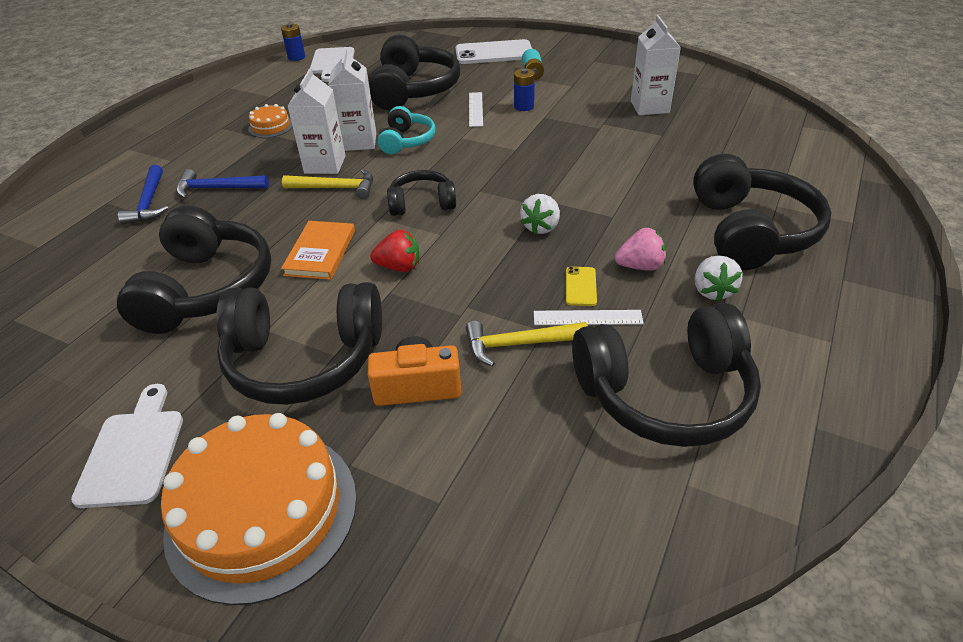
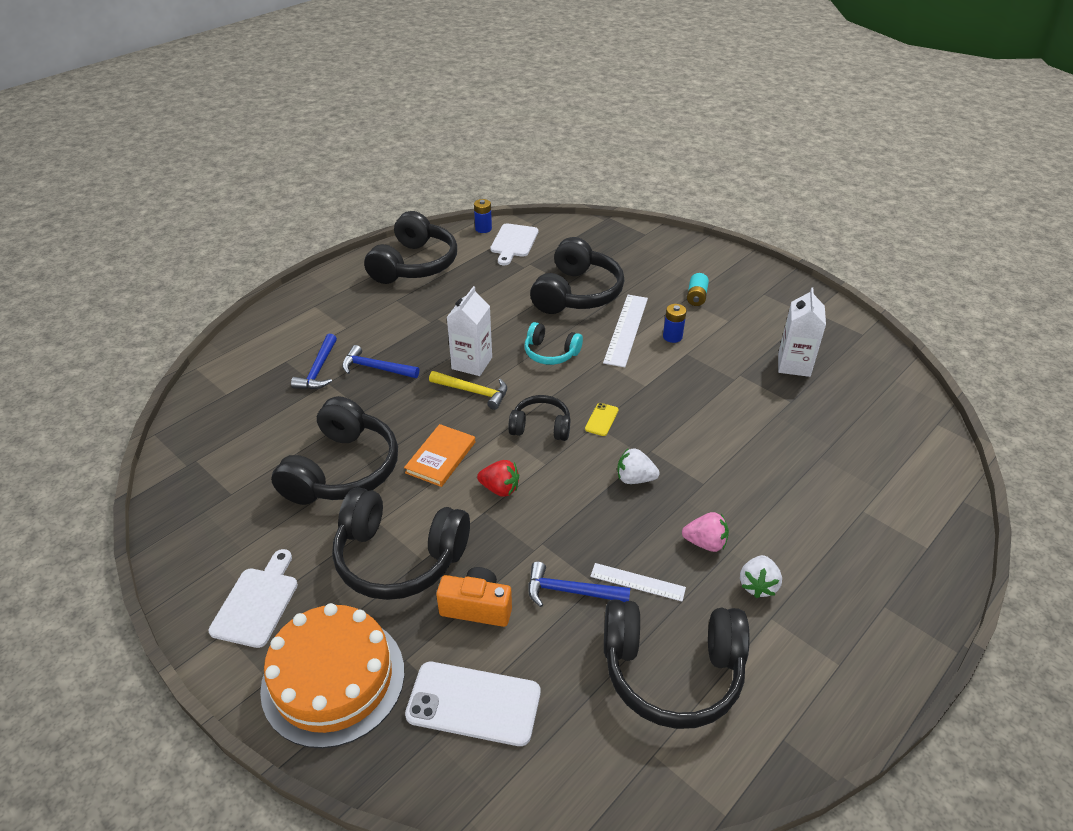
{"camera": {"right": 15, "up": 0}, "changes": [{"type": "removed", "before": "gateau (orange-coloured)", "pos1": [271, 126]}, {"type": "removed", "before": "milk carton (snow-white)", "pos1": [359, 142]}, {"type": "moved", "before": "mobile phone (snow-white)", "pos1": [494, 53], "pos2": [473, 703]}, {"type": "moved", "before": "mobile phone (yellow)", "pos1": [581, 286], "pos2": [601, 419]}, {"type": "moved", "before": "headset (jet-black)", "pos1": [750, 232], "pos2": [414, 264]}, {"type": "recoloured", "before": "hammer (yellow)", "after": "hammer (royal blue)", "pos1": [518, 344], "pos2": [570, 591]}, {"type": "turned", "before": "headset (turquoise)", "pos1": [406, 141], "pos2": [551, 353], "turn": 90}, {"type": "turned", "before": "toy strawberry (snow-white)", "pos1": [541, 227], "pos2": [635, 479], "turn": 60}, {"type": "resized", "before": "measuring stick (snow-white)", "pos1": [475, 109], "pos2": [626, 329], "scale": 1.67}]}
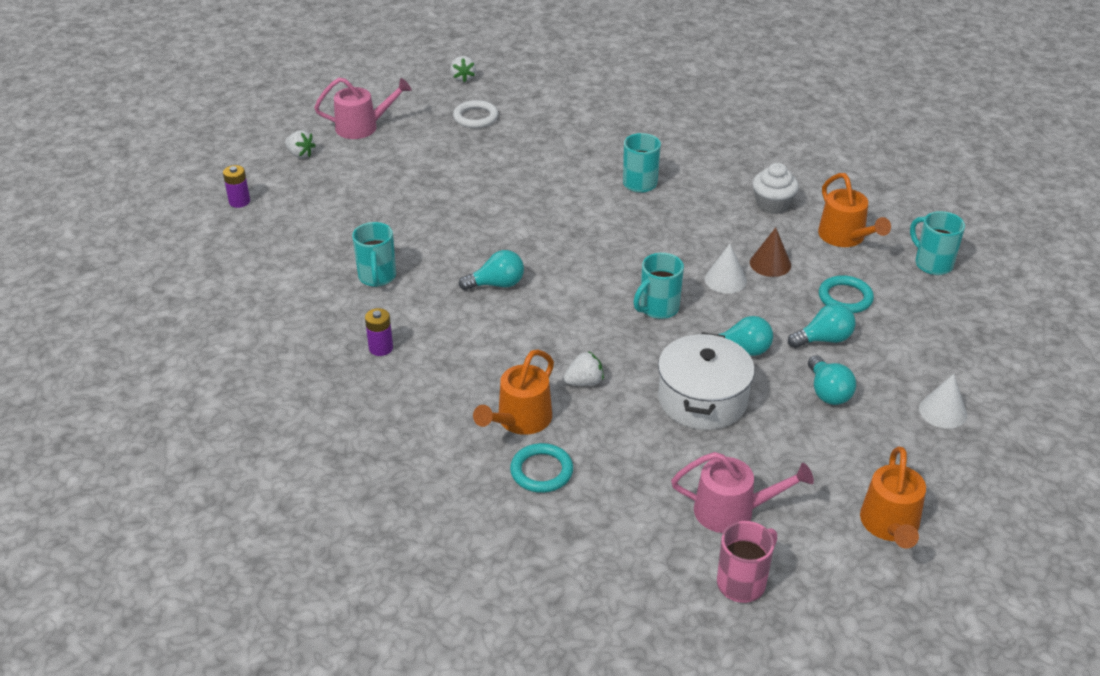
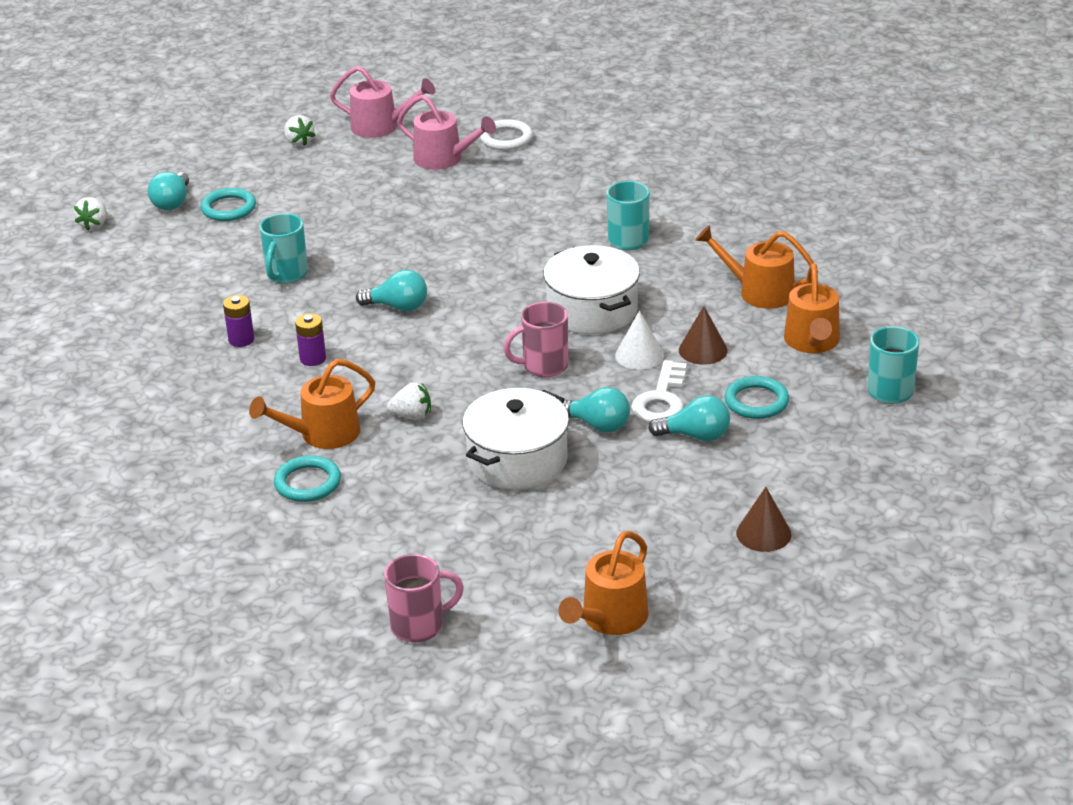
{"camera": {"right": 25, "up": -5}, "changes": [{"type": "added", "after": "hoop (turquoise)", "pos2": [228, 208]}, {"type": "added", "after": "pot (snow-white)", "pos2": [592, 310]}, {"type": "added", "after": "latchkey (snow-white)", "pos2": [661, 399]}, {"type": "moved", "before": "power cell (royal purple)", "pos1": [239, 202], "pos2": [313, 359]}, {"type": "moved", "before": "toy strawberry (snow-white)", "pos1": [463, 78], "pos2": [94, 225]}, {"type": "moved", "before": "watering pot (rose-pink)", "pos1": [732, 511], "pos2": [444, 159]}, {"type": "moved", "before": "light bulb (turquoise)", "pos1": [828, 392], "pos2": [172, 202]}, {"type": "replaced", "before": "fairy cake (snow-white)", "after": "watering pot (orange-coloured)", "pos1": [772, 204], "pos2": [759, 292]}, {"type": "recoloured", "before": "coffee mug (turquoise)", "after": "coffee mug (rose-pink)", "pos1": [658, 309], "pos2": [543, 366]}, {"type": "recoloured", "before": "cone (snow-white)", "after": "cone (brown)", "pos1": [942, 411], "pos2": [763, 533]}]}
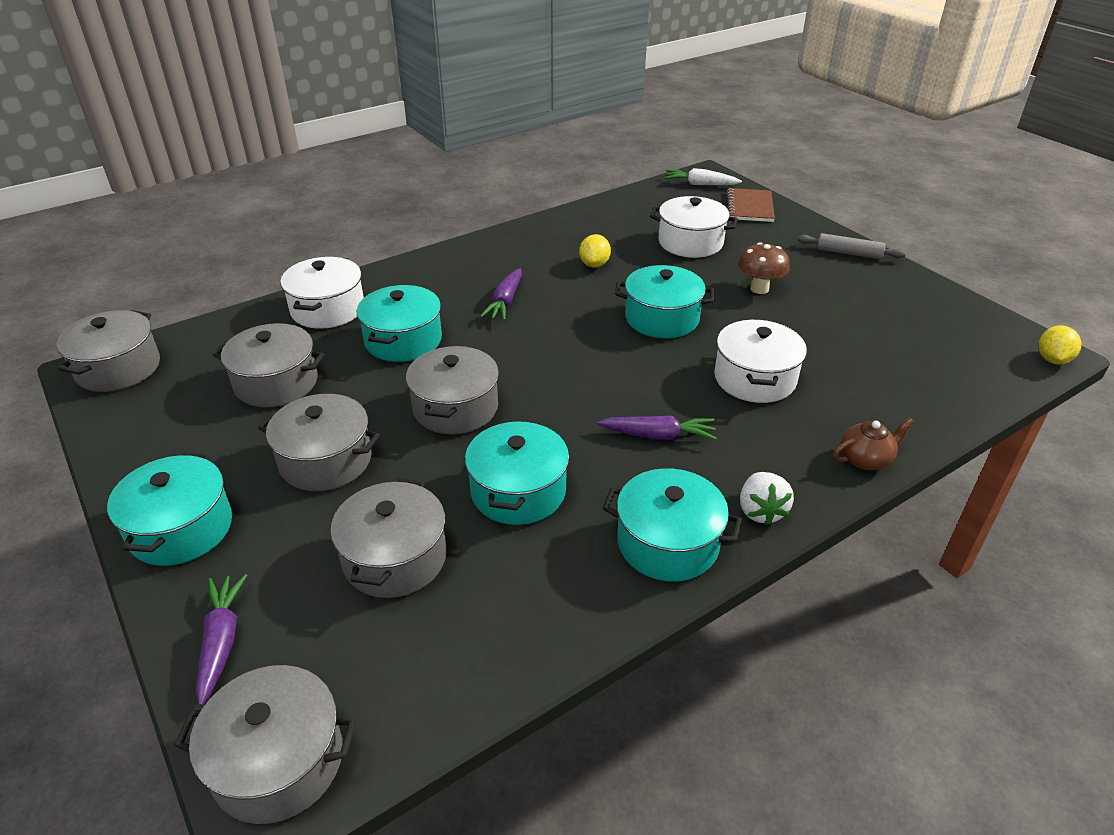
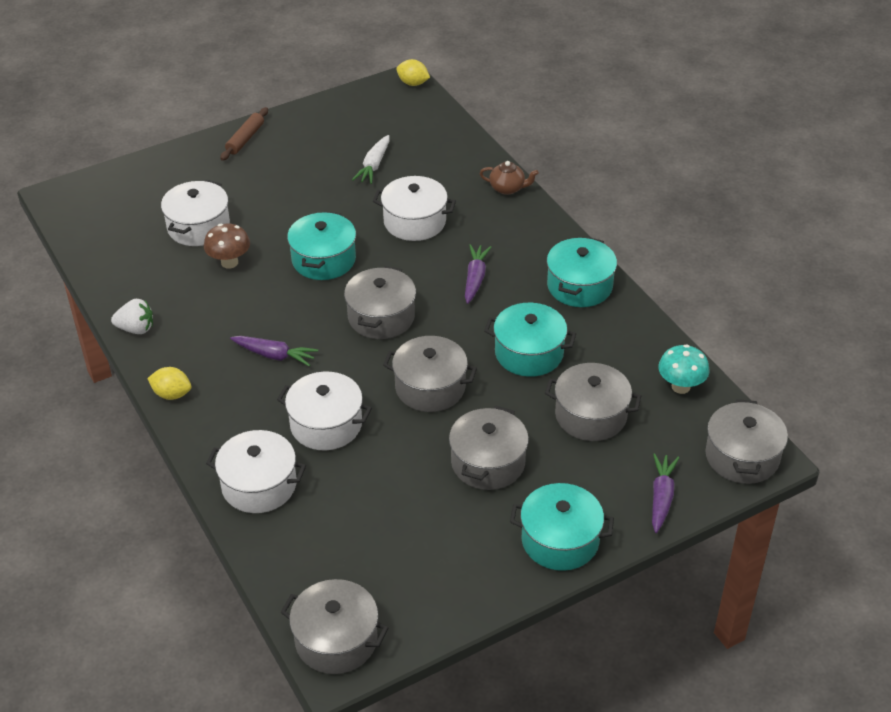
{"camera": {"right": -85, "up": 5}, "changes": [{"type": "removed", "before": "exercise book (brown)", "pos1": [750, 207]}, {"type": "added", "after": "mushroom (turquoise)", "pos2": [681, 386]}, {"type": "moved", "before": "pot (gray)", "pos1": [276, 383], "pos2": [381, 317]}, {"type": "moved", "before": "toy lemon (yellow)", "pos1": [594, 264], "pos2": [172, 394]}, {"type": "moved", "before": "toy carrot (snow-white)", "pos1": [699, 184], "pos2": [374, 166]}, {"type": "moved", "before": "mushroom (brown)", "pos1": [759, 288], "pos2": [229, 262]}, {"type": "moved", "before": "toy strawberry (snow-white)", "pos1": [761, 511], "pos2": [136, 329]}, {"type": "recoloured", "before": "pot (turquoise)", "after": "pot (snow-white)", "pos1": [403, 340], "pos2": [326, 424]}, {"type": "recoloured", "before": "rolling pin (gray)", "after": "rolling pin (brown)", "pos1": [849, 253], "pos2": [245, 139]}, {"type": "turned", "before": "toy carrot (royal purple)", "pos1": [222, 641], "pos2": [661, 497], "turn": 105}, {"type": "turned", "before": "tea pot (brown)", "pos1": [865, 459], "pos2": [508, 188], "turn": 120}]}
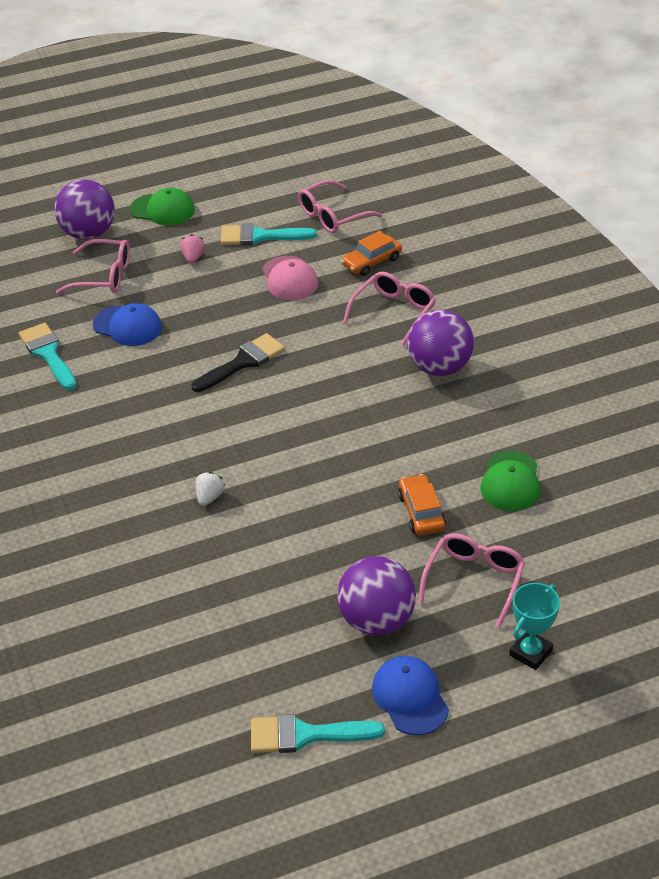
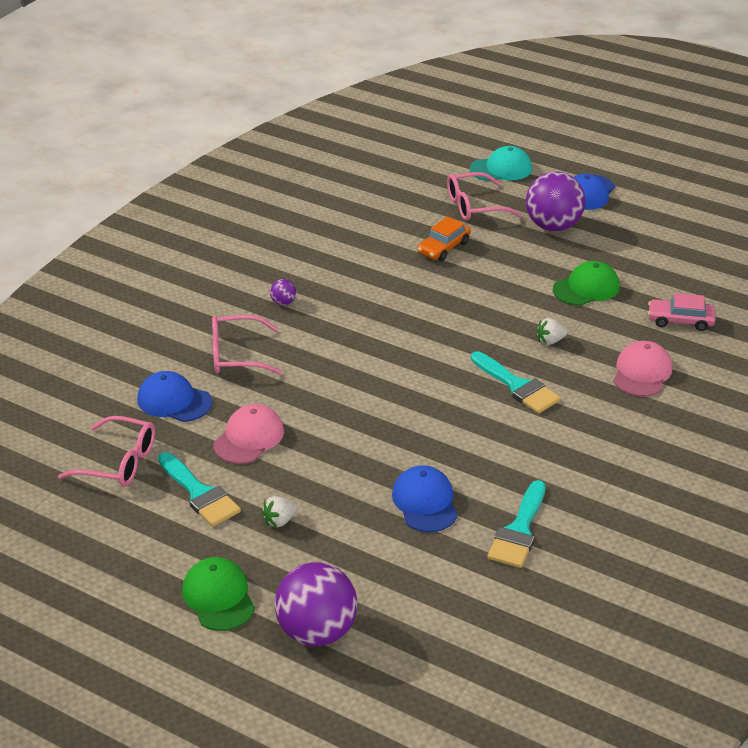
{"camera": {"right": -130, "up": -5}, "changes": [{"type": "removed", "before": "spectacles (rose-pink)", "pos1": [103, 276]}, {"type": "removed", "before": "paint brush (jet-black)", "pos1": [243, 362]}, {"type": "added", "after": "peaked cap (rose-pink)", "pos2": [642, 372]}, {"type": "added", "after": "car (rose-pink)", "pos2": [680, 320]}, {"type": "moved", "before": "paint brush (turquoise)", "pos1": [305, 735], "pos2": [517, 386]}, {"type": "moved", "before": "peaked cap (leaf-green)", "pos1": [510, 482], "pos2": [586, 288]}, {"type": "replaced", "before": "car (orange-coloured)", "after": "peaked cap (royal blue)", "pos1": [371, 262], "pos2": [174, 401]}, {"type": "replaced", "before": "prize cup (turquoise)", "after": "peaked cap (turquoise)", "pos1": [530, 652], "pos2": [501, 169]}, {"type": "recoloured", "before": "toy strawberry (rose-pink)", "after": "toy strawberry (snow-white)", "pos1": [193, 258], "pos2": [280, 521]}, {"type": "resized", "before": "sphere (royal purple)", "pos1": [439, 367], "pos2": [283, 302], "scale": 0.42}]}
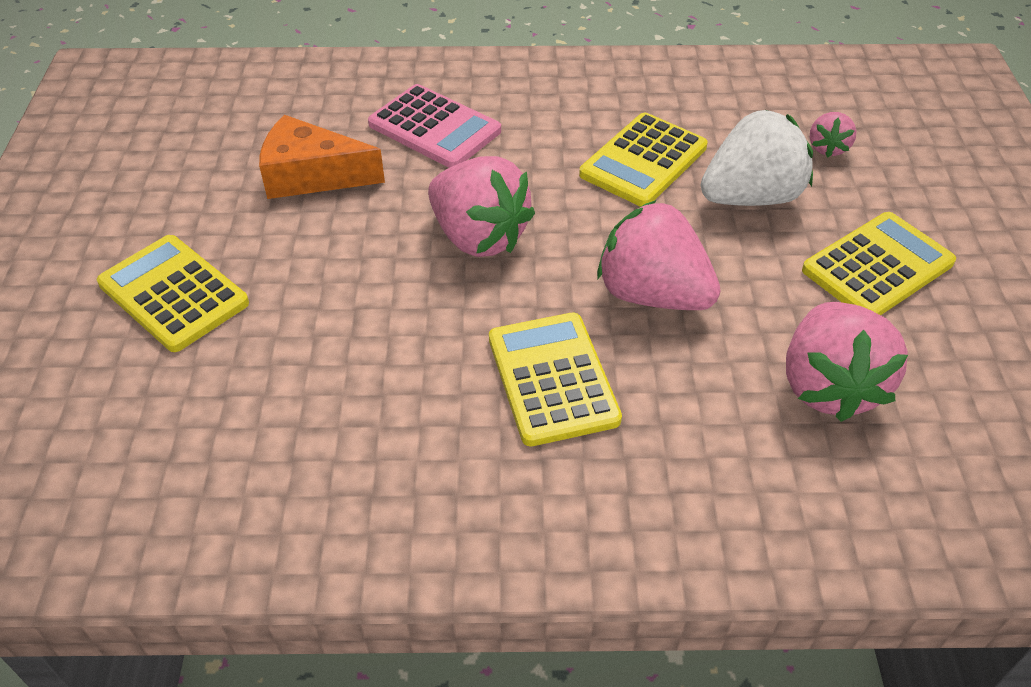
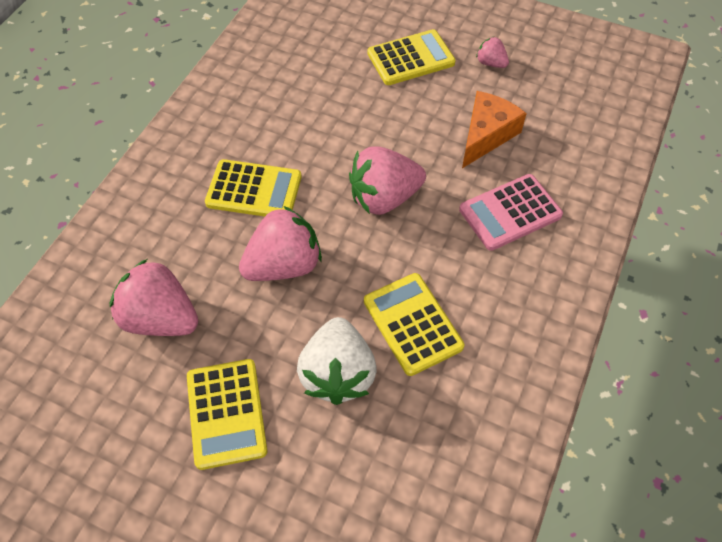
{"camera": {"right": 115, "up": 10}, "changes": [{"type": "moved", "before": "toy strawberry (rose-pink)", "pos1": [827, 148], "pos2": [491, 63]}]}
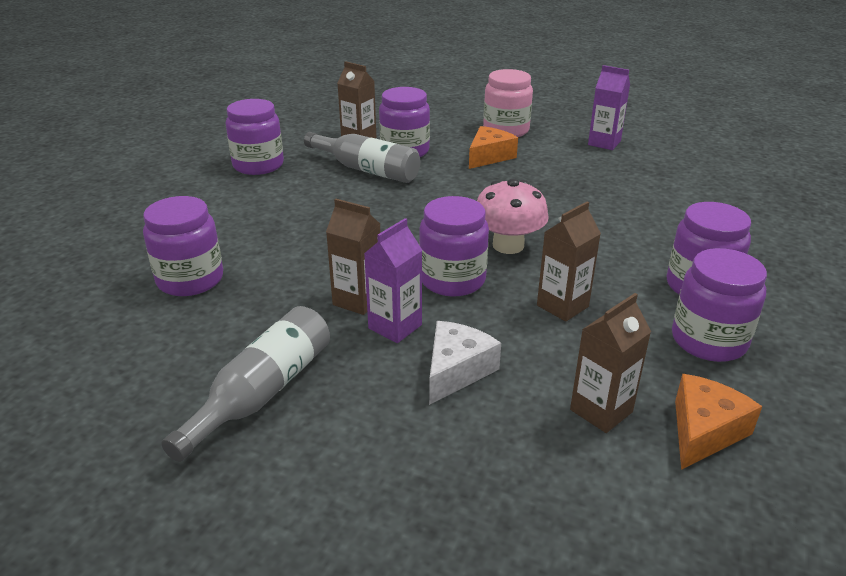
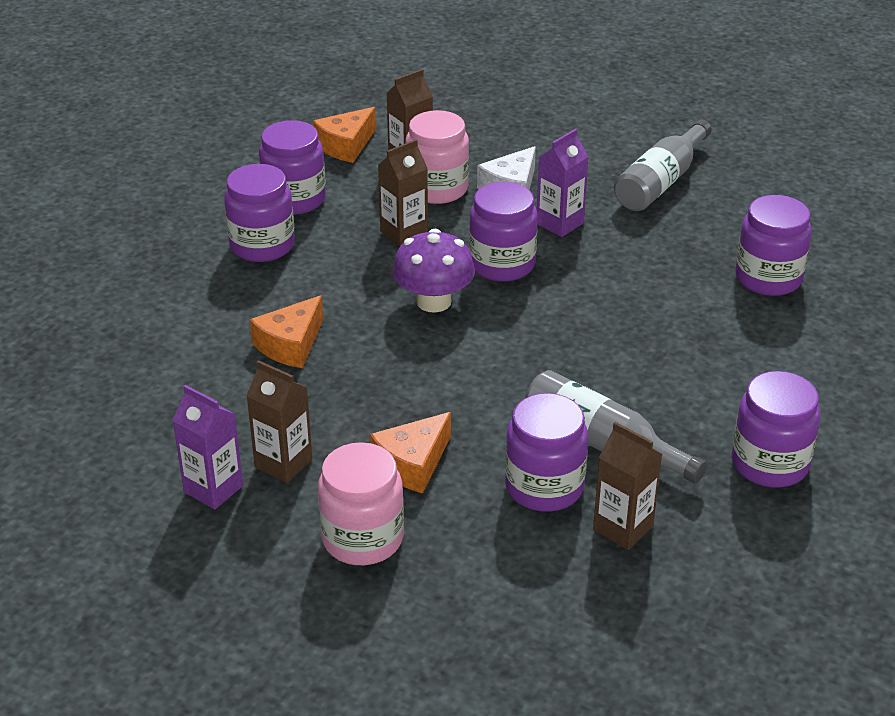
{"camera": {"right": -175, "up": 5}, "changes": [{"type": "added", "after": "cheese wedge (orange-coloured)", "pos2": [290, 345]}, {"type": "added", "after": "jam jar (rose-pink)", "pos2": [437, 189]}, {"type": "moved", "before": "milk carton (brown)", "pos1": [357, 300], "pos2": [283, 463]}, {"type": "recoloured", "before": "mushroom (rose-pink)", "after": "mushroom (royal purple)", "pos1": [508, 245], "pos2": [433, 301]}]}
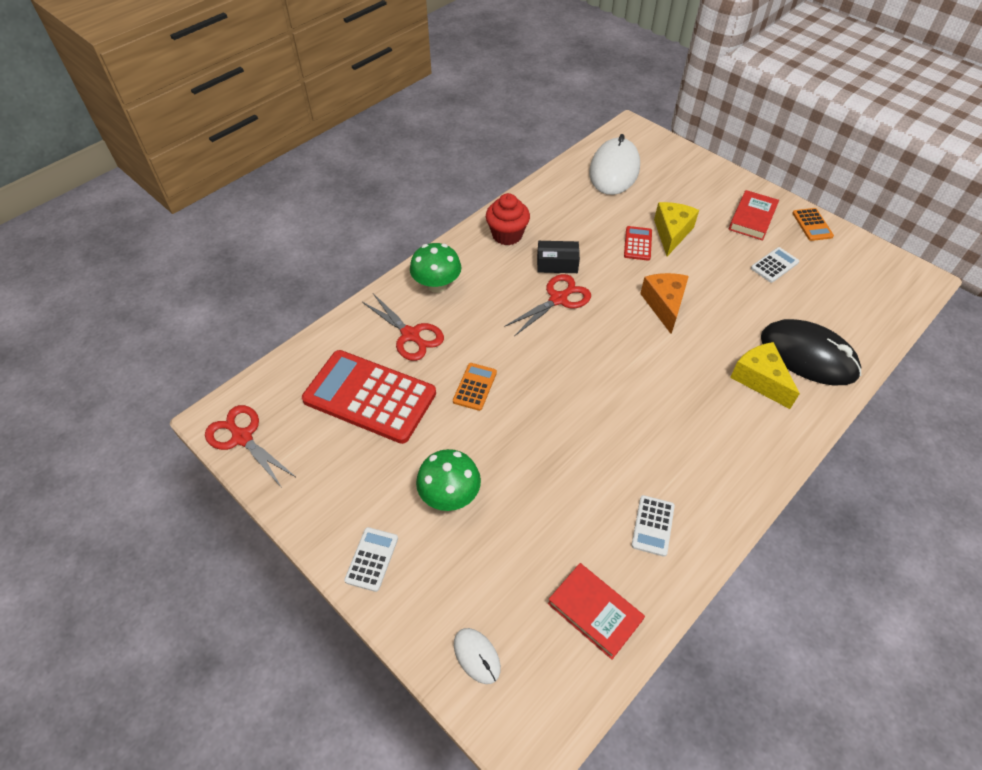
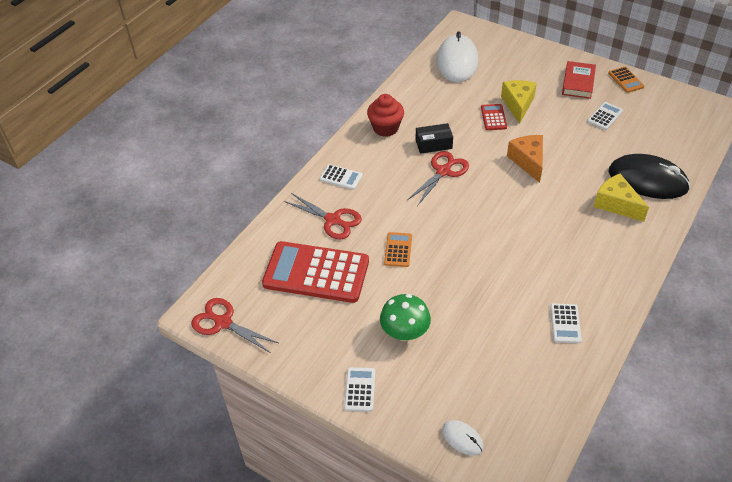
{"camera": {"right": -10, "up": -5}, "changes": [{"type": "removed", "before": "hardback (scarlet)", "pos1": [594, 612]}, {"type": "replaced", "before": "mushroom (leaf-green)", "after": "calculator (snow-white)", "pos1": [437, 285], "pos2": [341, 177]}]}
